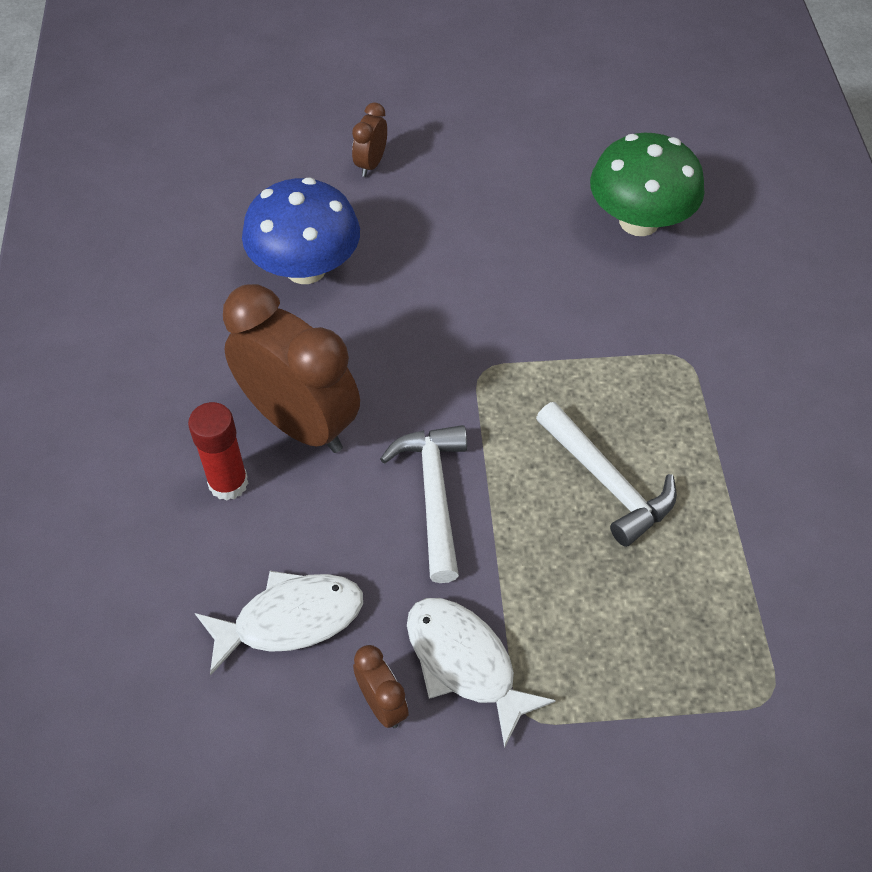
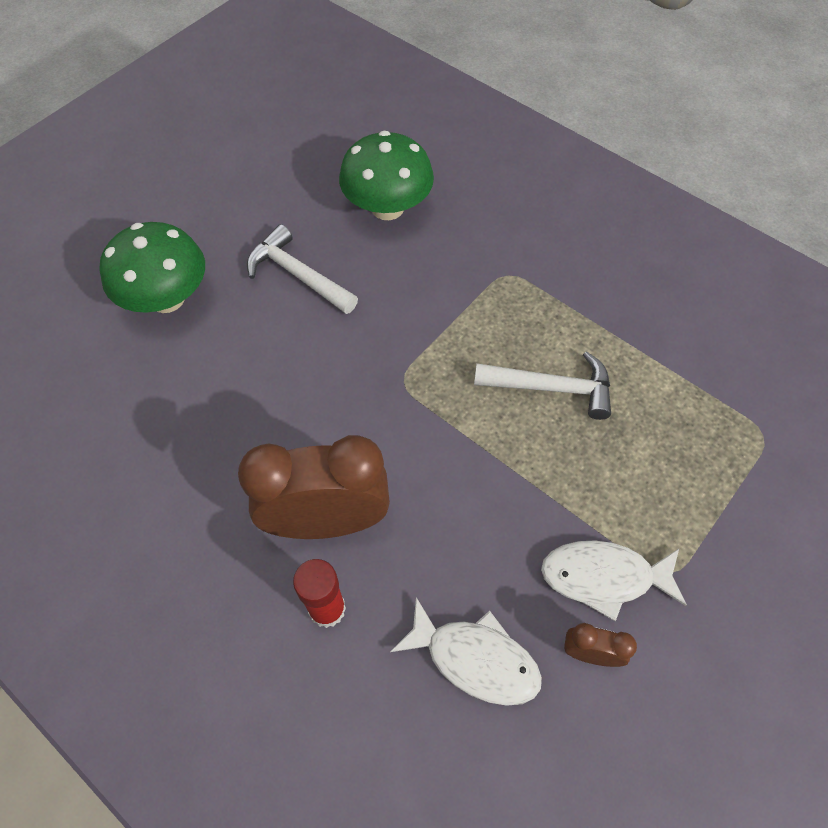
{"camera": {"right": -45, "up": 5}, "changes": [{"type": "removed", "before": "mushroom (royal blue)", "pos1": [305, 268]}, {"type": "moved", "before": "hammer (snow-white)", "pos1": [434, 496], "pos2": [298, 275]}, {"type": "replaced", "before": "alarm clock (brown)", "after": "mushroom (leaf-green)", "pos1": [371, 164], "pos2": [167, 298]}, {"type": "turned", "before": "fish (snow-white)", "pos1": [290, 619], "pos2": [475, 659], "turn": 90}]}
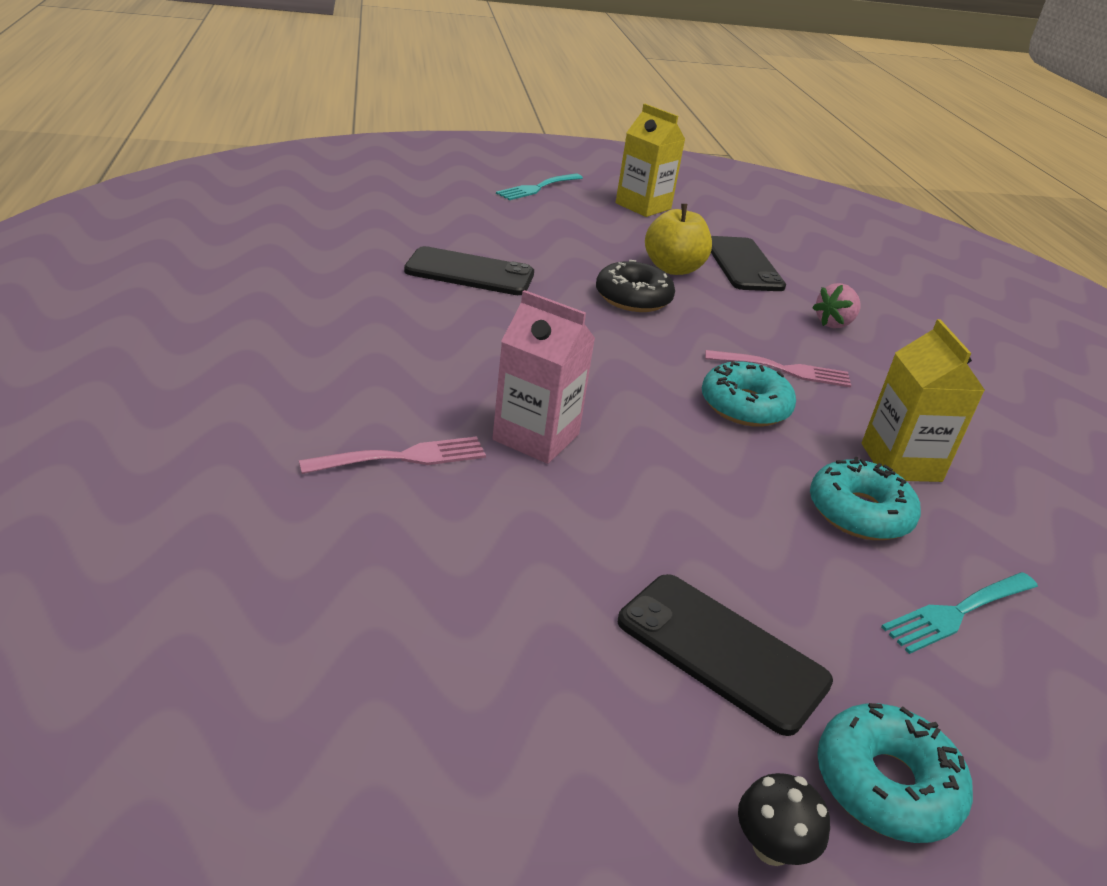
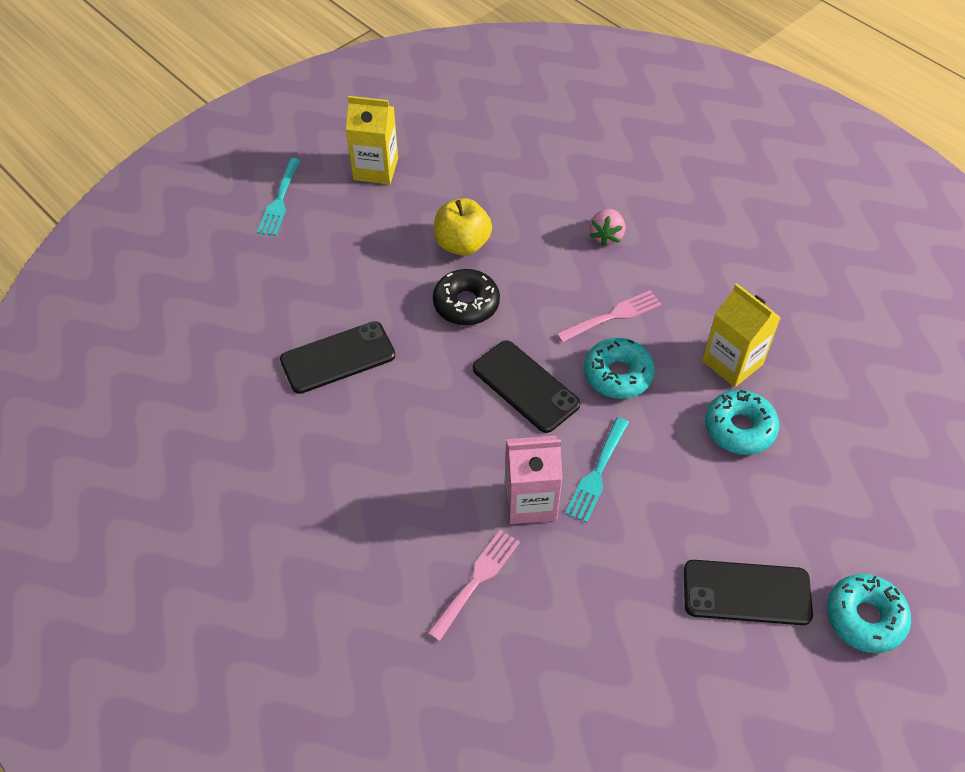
{"camera": {"right": -30, "up": 20}, "changes": [{"type": "removed", "before": "mushroom (jet-black)", "pos1": [771, 847]}, {"type": "moved", "before": "mobile phone (jet-black)", "pos1": [743, 265], "pos2": [525, 386]}, {"type": "moved", "before": "fork (turquoise)", "pos1": [957, 612], "pos2": [597, 473]}]}
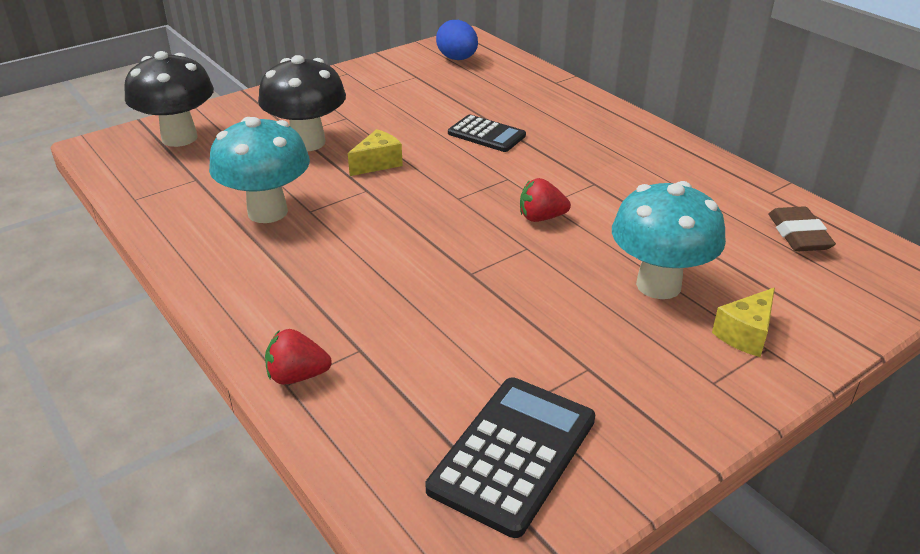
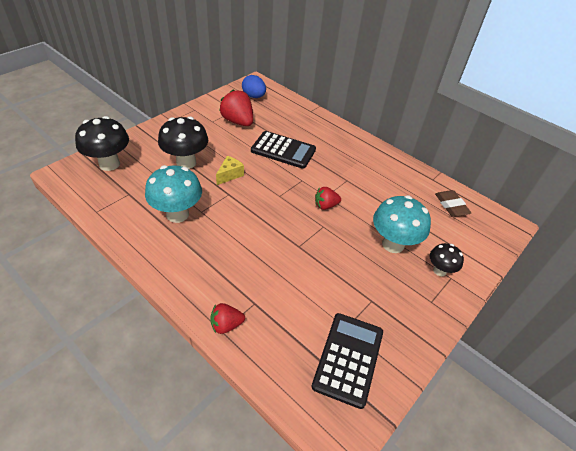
{"camera": {"right": -15, "up": 10}, "changes": [{"type": "added", "after": "toy strawberry (scarlet)", "pos2": [238, 121]}, {"type": "replaced", "before": "cheese wedge (yellow)", "after": "mushroom (jet-black)", "pos1": [745, 334], "pos2": [439, 270]}, {"type": "resized", "before": "calculator (jet-black)", "pos1": [486, 134], "pos2": [283, 150], "scale": 1.55}]}
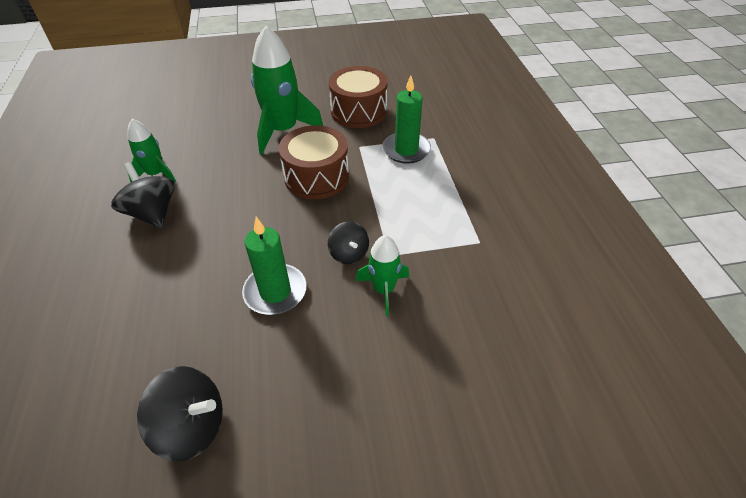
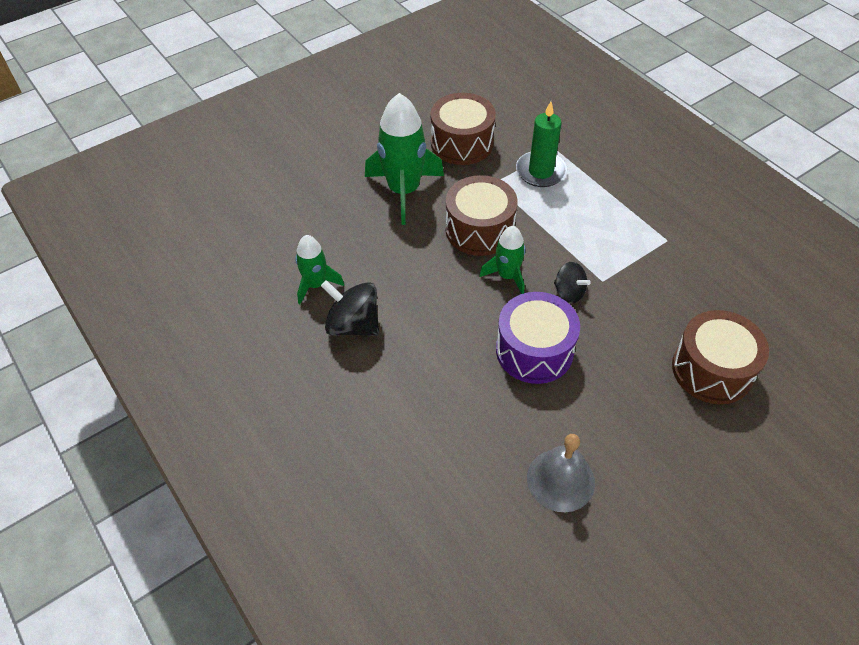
{"camera": {"right": -25, "up": 5}, "changes": [{"type": "added", "after": "drum (brown)", "pos2": [712, 370]}, {"type": "moved", "before": "toy rocket (leaf-green)", "pos1": [383, 290], "pos2": [507, 276]}, {"type": "replaced", "before": "toy top (jet-black)", "after": "hand bell (gray)", "pos1": [192, 426], "pos2": [560, 480]}, {"type": "replaced", "before": "candle (leaf-green)", "after": "drum (royal purple)", "pos1": [275, 292], "pos2": [534, 350]}]}
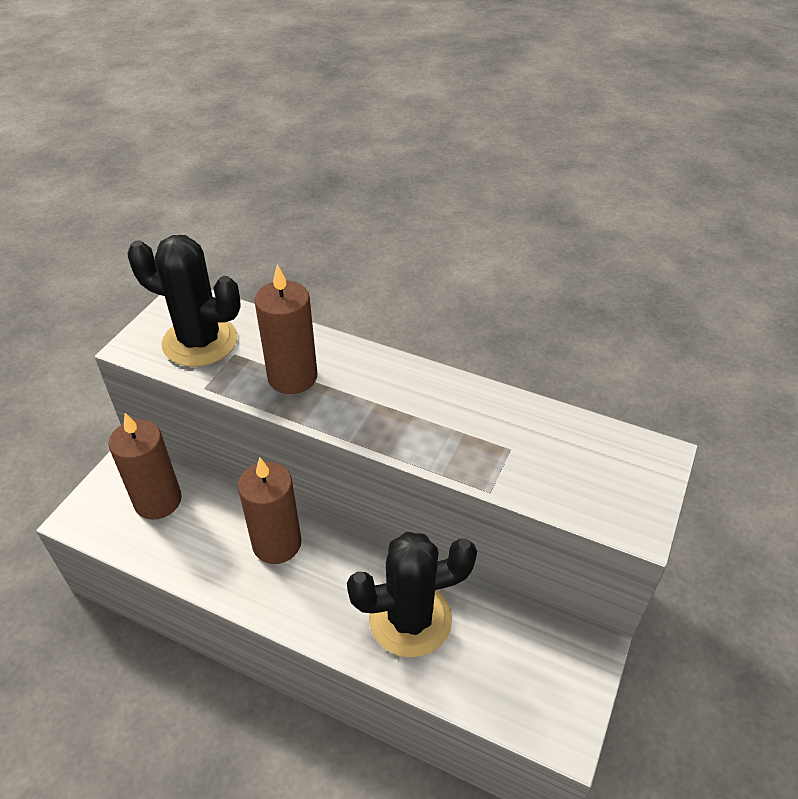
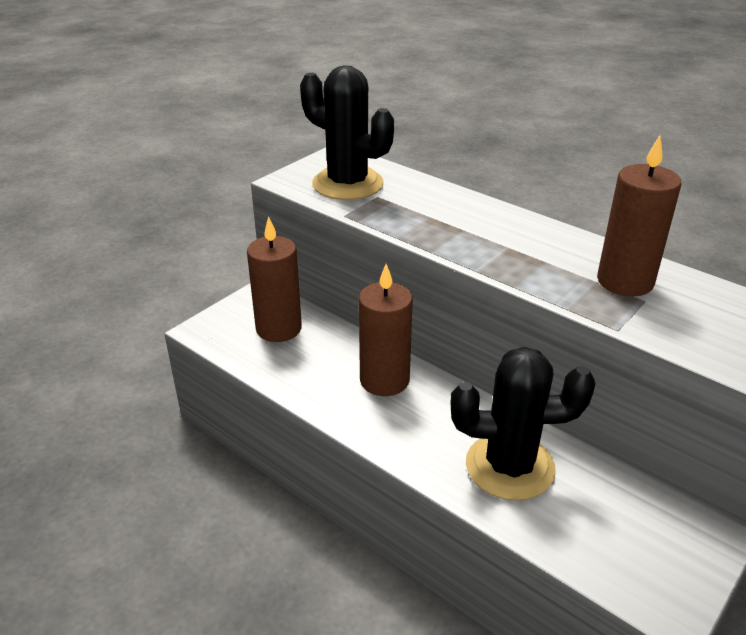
{"camera": {"right": 15, "up": -10}, "changes": [{"type": "moved", "before": "candle (brown)", "pos1": [292, 377], "pos2": [625, 281]}]}
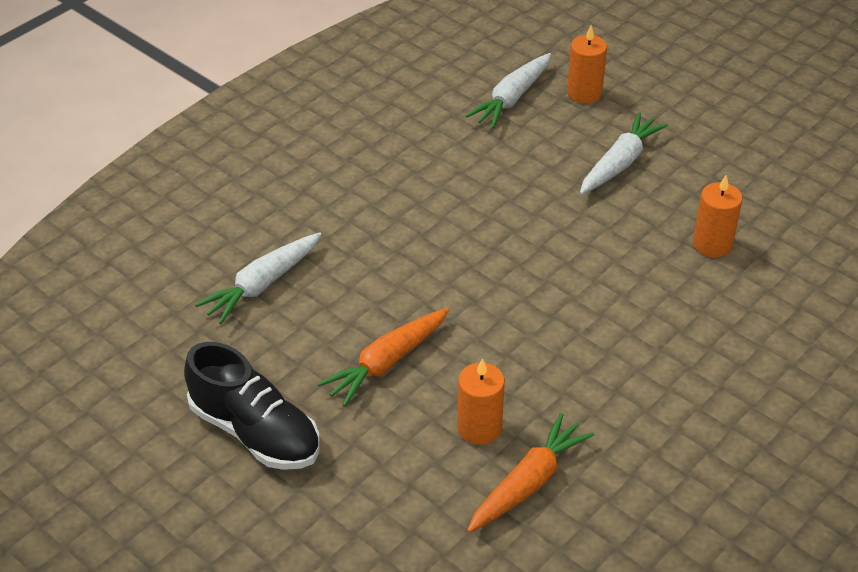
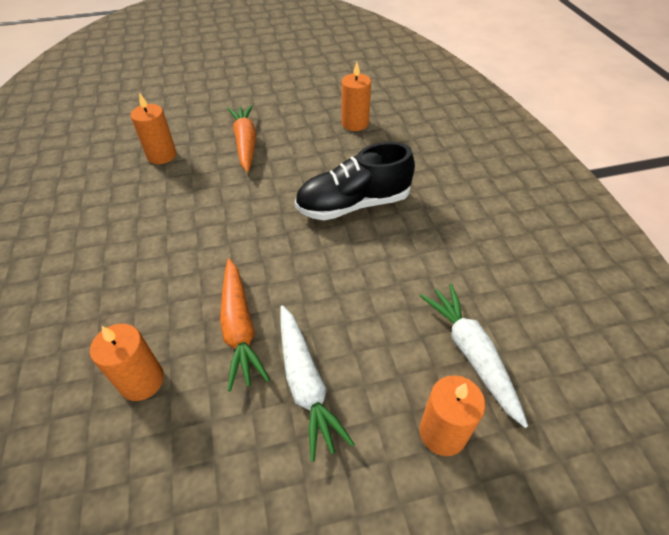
{"camera": {"right": 125, "up": 5}, "changes": [{"type": "moved", "before": "shoe (jet-black)", "pos1": [255, 432], "pos2": [353, 204]}, {"type": "moved", "before": "toy carrot (orange-coloured)", "pos1": [528, 483], "pos2": [239, 328]}, {"type": "replaced", "before": "toy carrot (snow-white)", "after": "candle (orange-coloured)", "pos1": [262, 285], "pos2": [355, 123]}]}
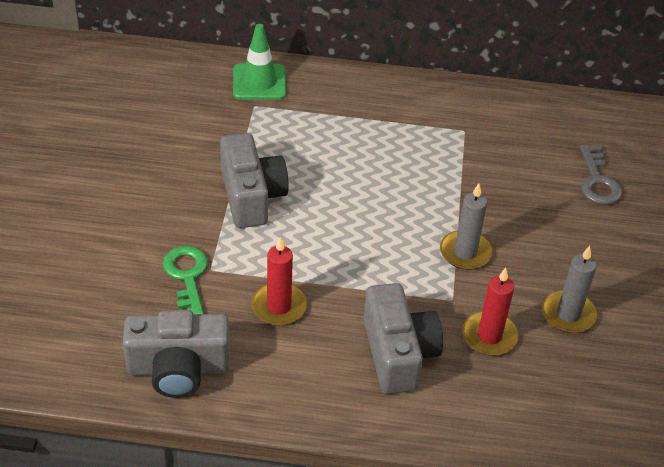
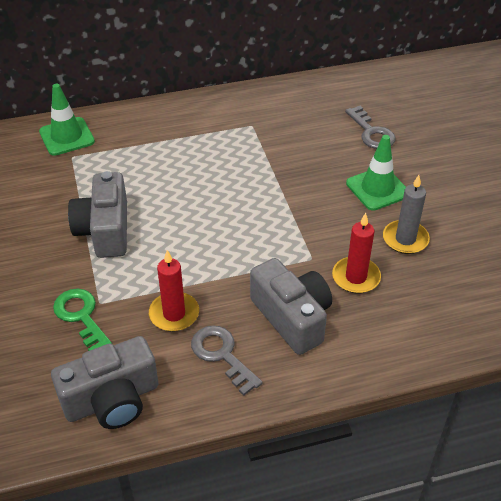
{"camera": {"right": -20, "up": 0}, "changes": [{"type": "removed", "before": "candle (gray)", "pos1": [465, 252]}, {"type": "added", "after": "latchkey (gray)", "pos2": [222, 355]}, {"type": "added", "after": "road cone (leaf-green)", "pos2": [377, 189]}, {"type": "turned", "before": "camera (gray)", "pos1": [251, 196], "pos2": [105, 230], "turn": -150}]}
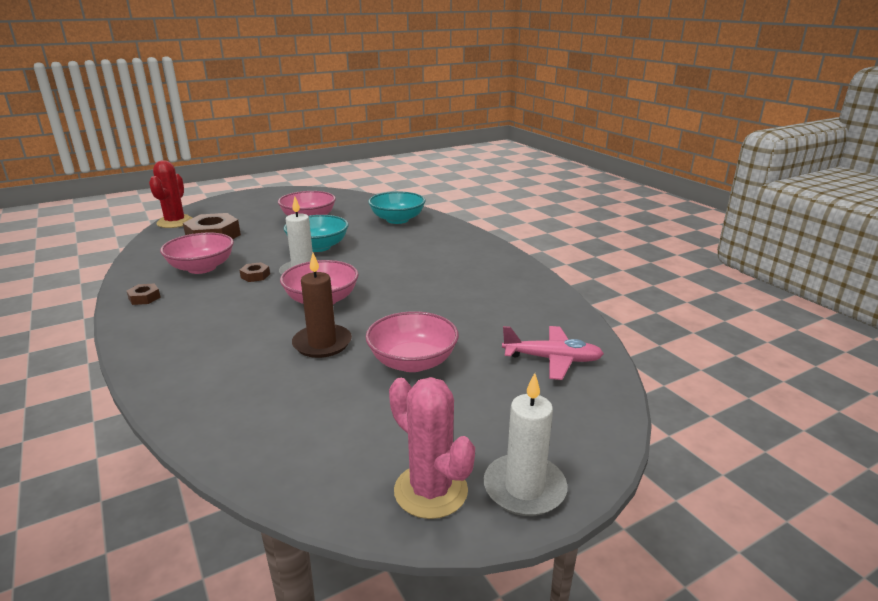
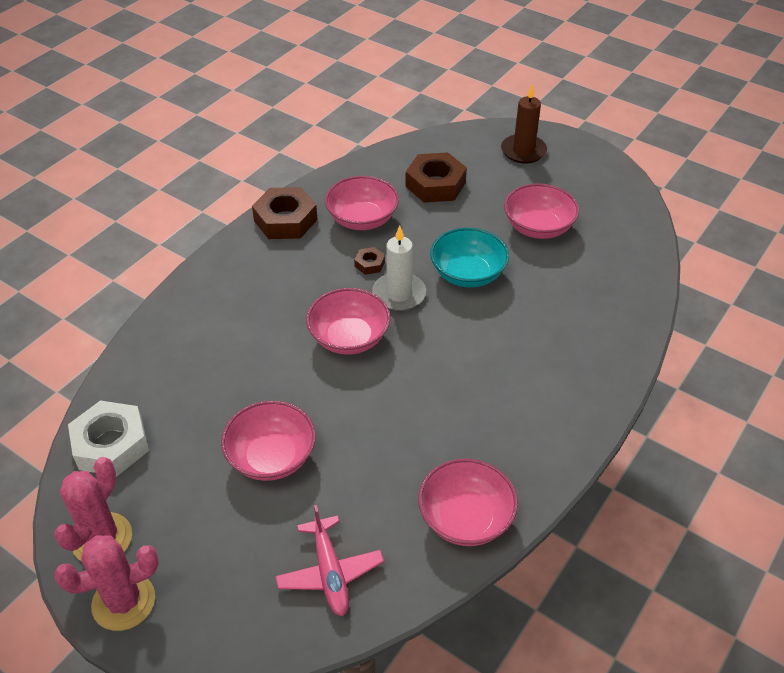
{"camera": {"right": 65, "up": 20}, "changes": [{"type": "removed", "before": "prickly plant (scarlet)", "pos1": [175, 222]}, {"type": "removed", "before": "bowl (turquoise)", "pos1": [397, 220]}, {"type": "added", "after": "hexagon nut (snow-white)", "pos2": [111, 444]}, {"type": "added", "after": "bowl (rose-pink)", "pos2": [465, 518]}, {"type": "moved", "before": "candle (brown)", "pos1": [322, 343], "pos2": [523, 151]}, {"type": "replaced", "before": "candle (snow-white)", "after": "prickly plant (rose-pink)", "pos1": [524, 488], "pos2": [123, 602]}, {"type": "resized", "before": "hexagon nut (brown)", "pos1": [144, 298], "pos2": [285, 220], "scale": 2.13}]}
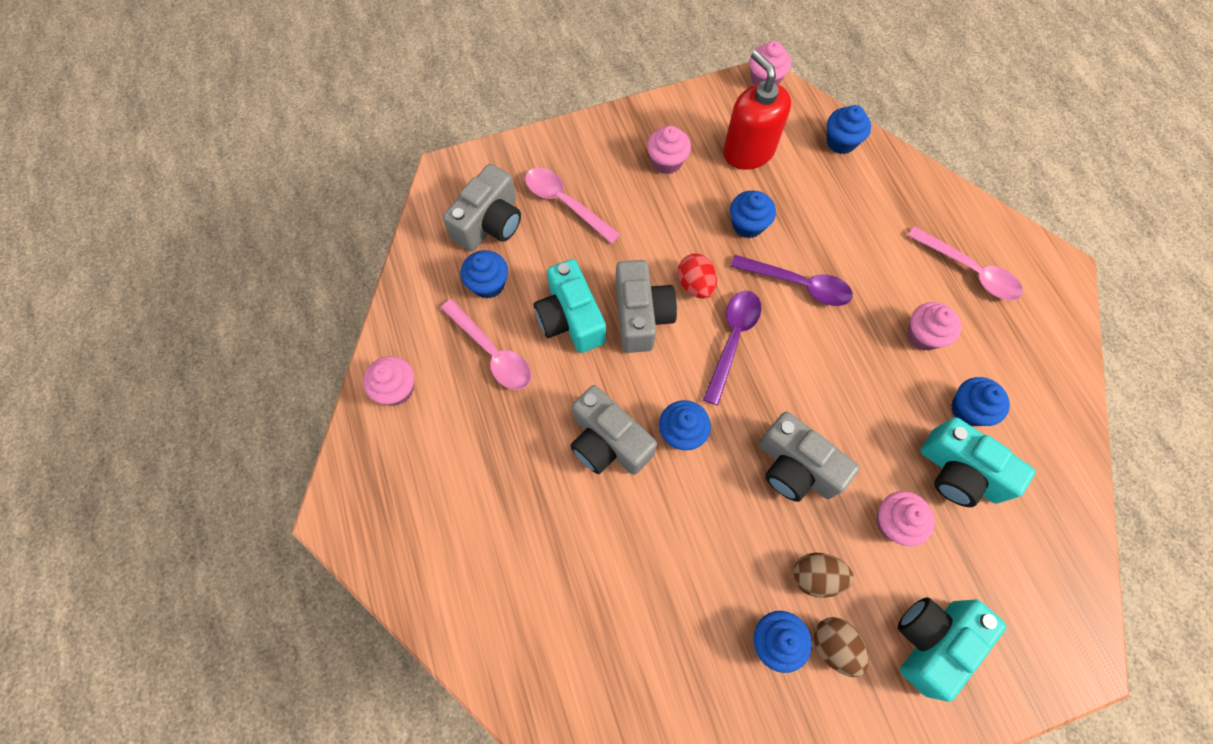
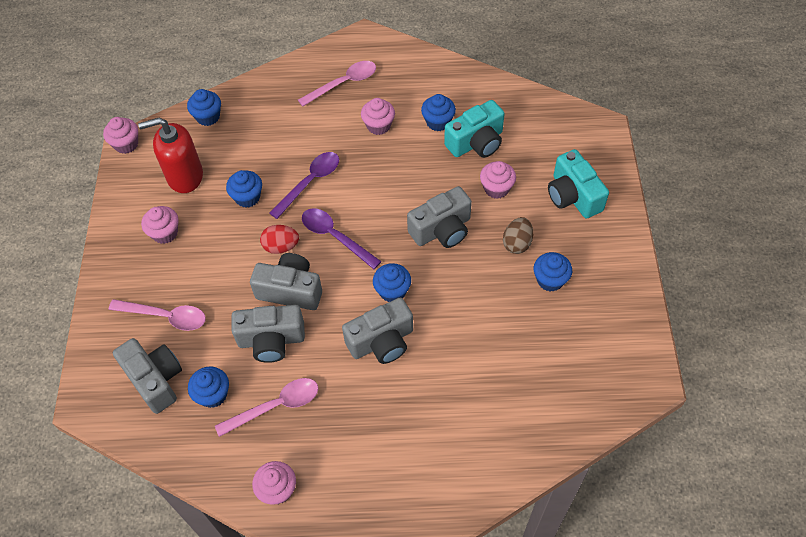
{"camera": {"right": -70, "up": -10}, "changes": [{"type": "removed", "before": "egg shape (brown)", "pos1": [834, 646]}, {"type": "recoloured", "before": "camera (turquoise)", "after": "camera (gray)", "pos1": [570, 319], "pos2": [271, 340]}, {"type": "turned", "before": "teaspoon (rose-pink)", "pos1": [565, 203], "pos2": [165, 316], "turn": -135}]}
